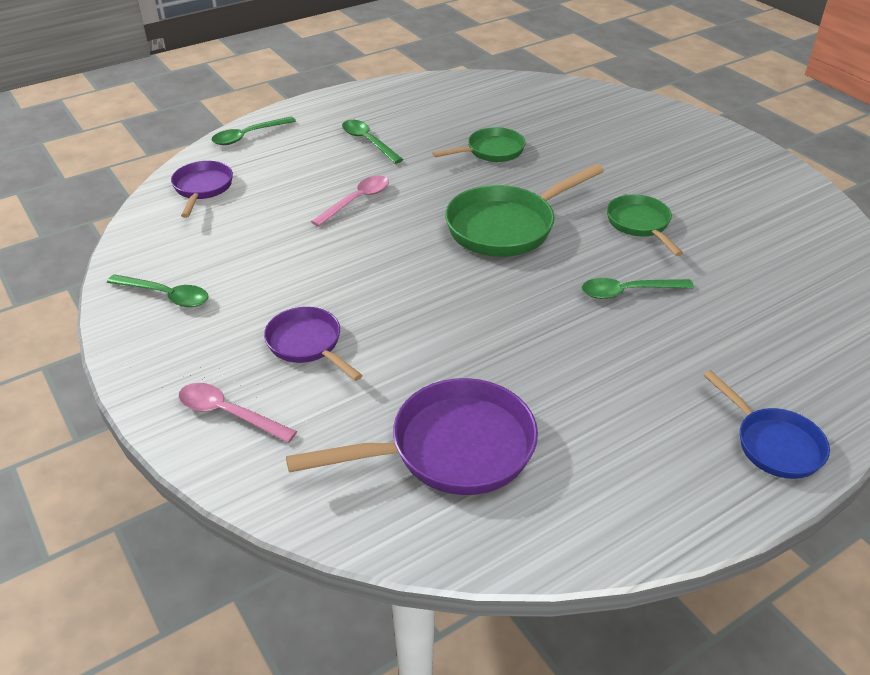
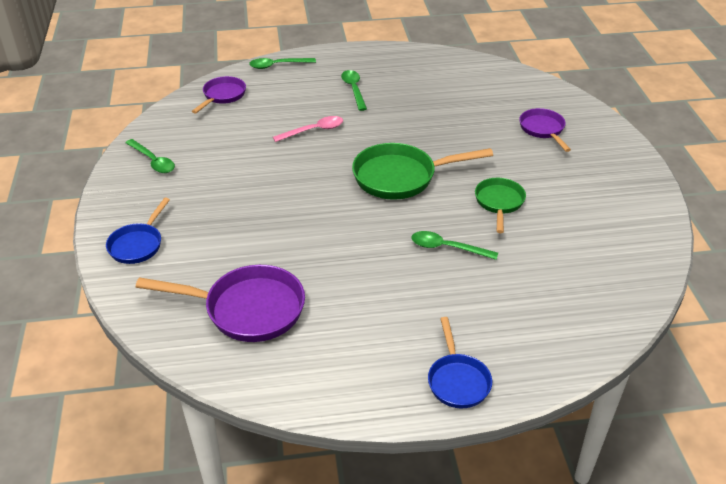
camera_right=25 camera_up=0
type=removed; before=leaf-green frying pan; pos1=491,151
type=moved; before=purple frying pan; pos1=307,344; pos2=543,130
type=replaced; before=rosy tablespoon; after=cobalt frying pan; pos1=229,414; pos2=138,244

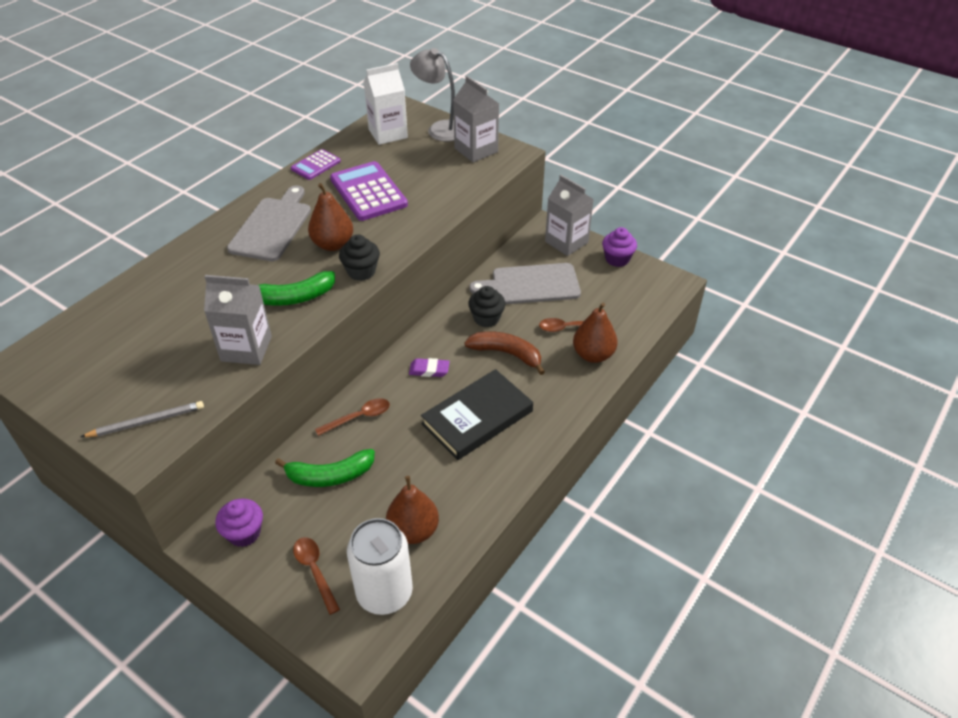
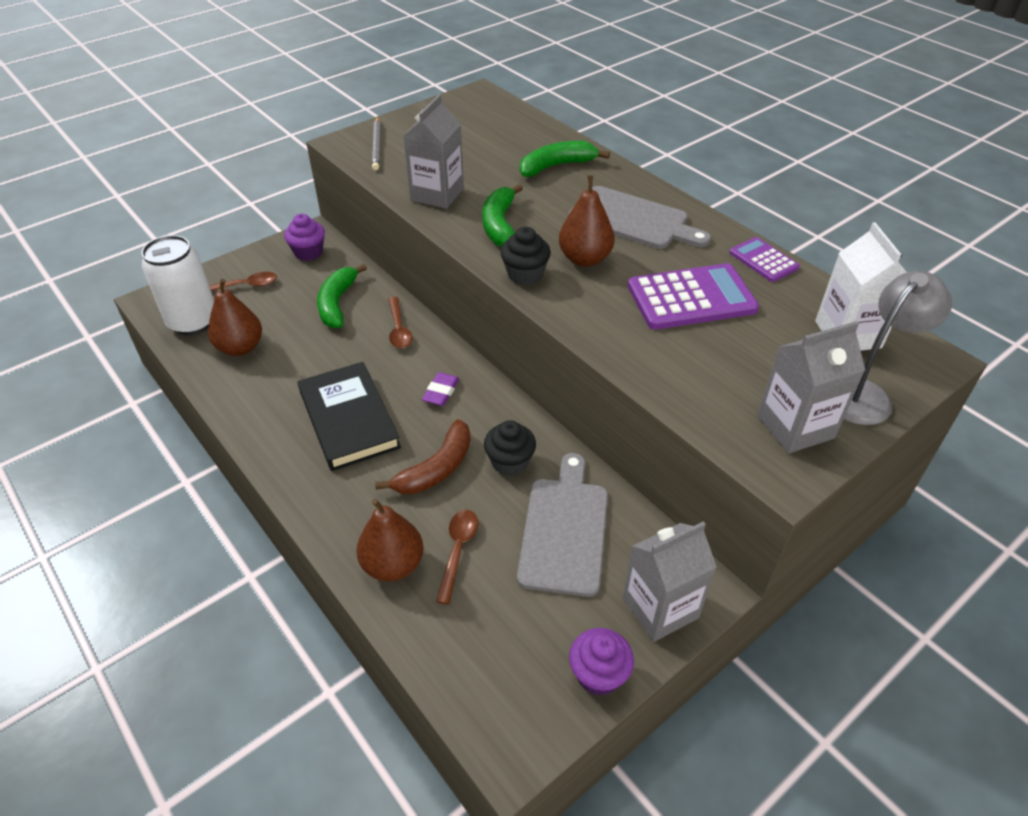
camera_right=105 camera_up=0
type=added; after=leaf-green toy banana; pos2=556,166

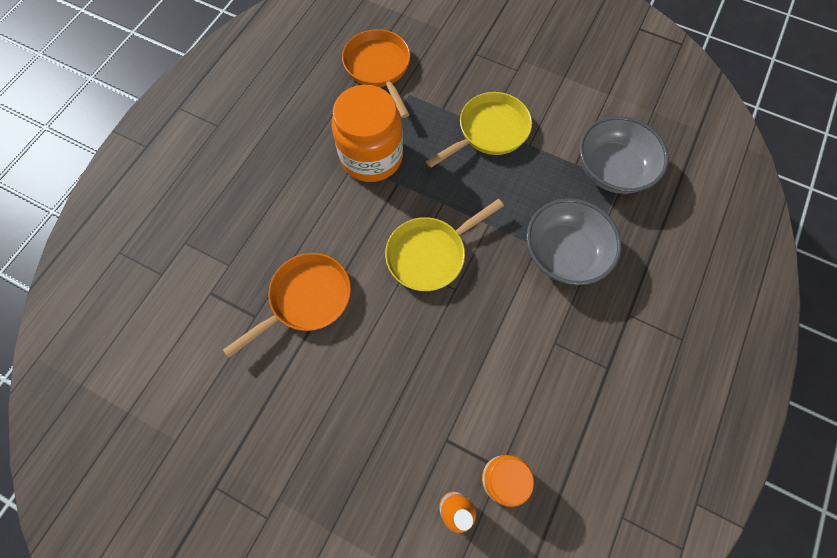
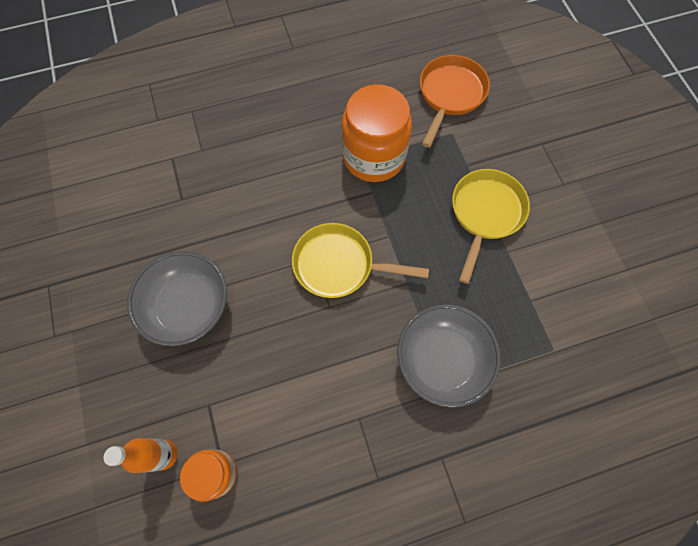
camera_right=45 camera_up=0
type=turned; before=golden frying pan; pos1=489,131; pos2=485,213; turn=-75
type=moved; before=gray serving bowl; pos1=612,170; pos2=188,306
type=removed; before=orange-coloured frying pan; pos1=306,299

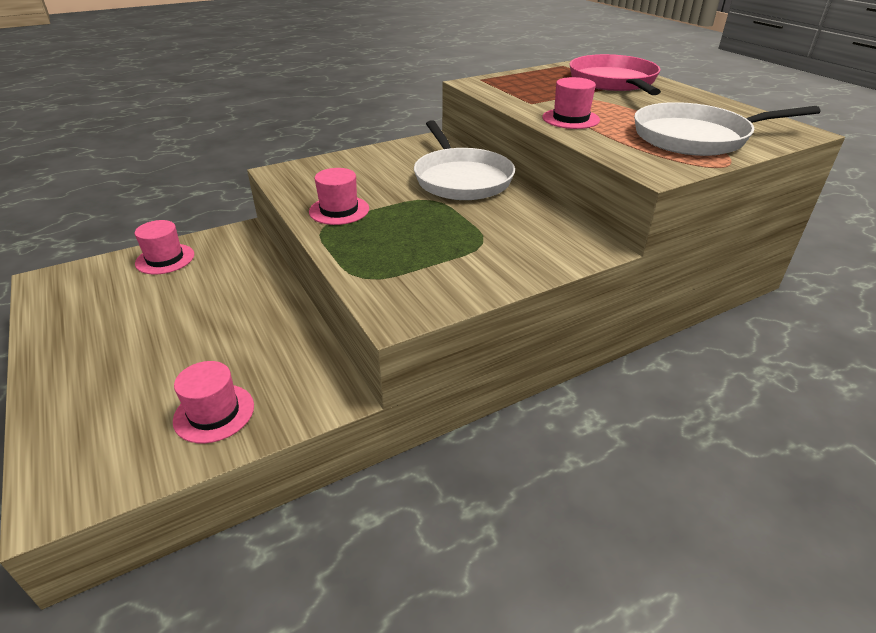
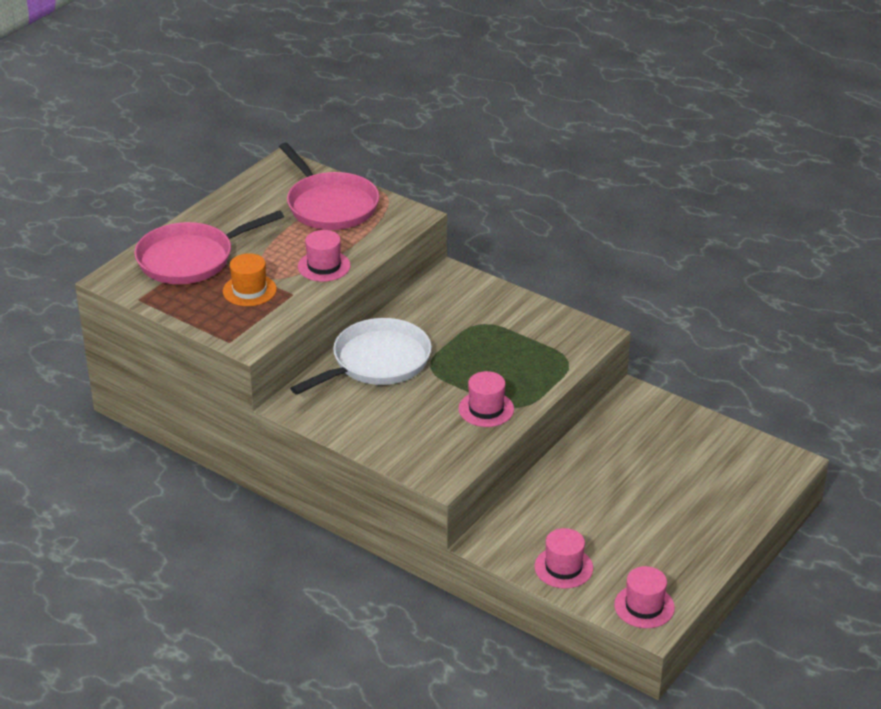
camera_right=-115 camera_up=0
type=recoloured; before=white frying pan; after=rosy frying pan; pos1=696,137; pos2=330,205
type=moved; before=rosy hat; pos1=214,413; pos2=644,606
type=added; after=orange-coloured hat; pos2=249,290

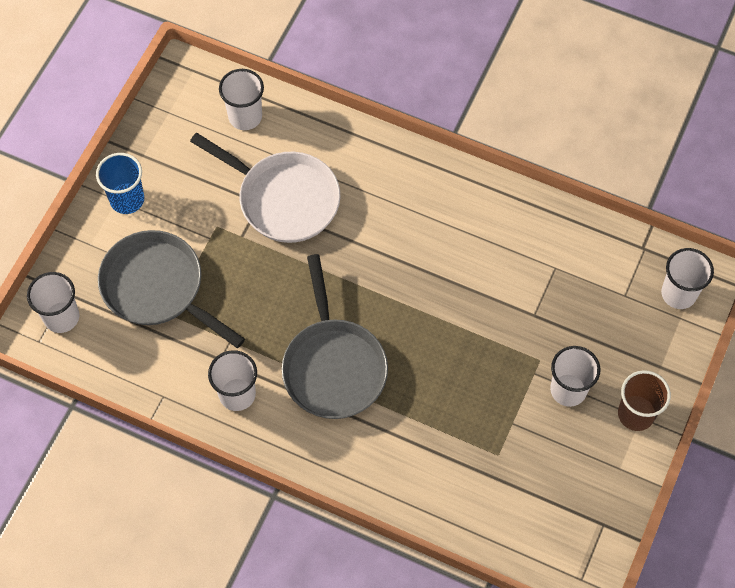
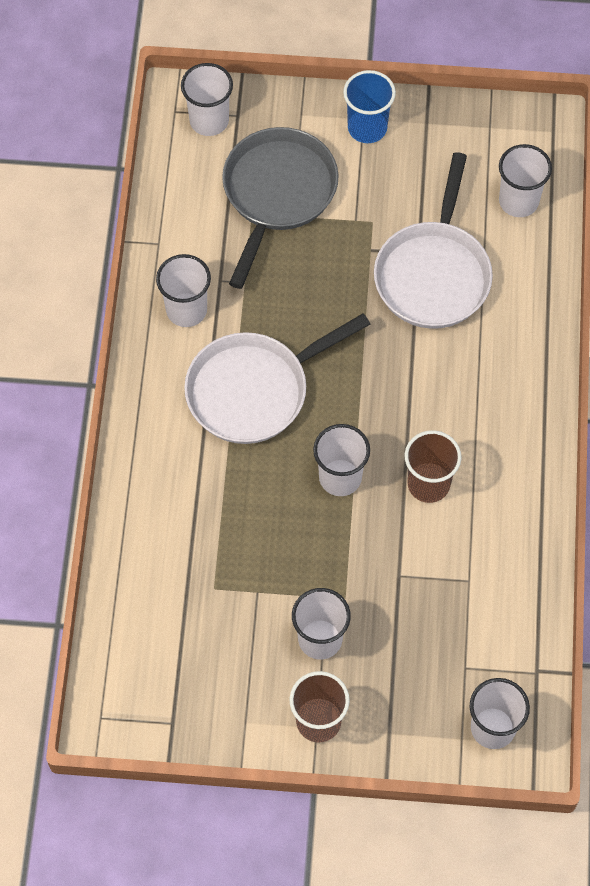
camera_right=70 camera_up=0
type=recoloured; before=gray frying pan; after=white frying pan; pos1=333,366; pos2=254,390
type=added; after=white beaker; pos2=340,477
type=added; after=dark brown beaker; pos2=428,484

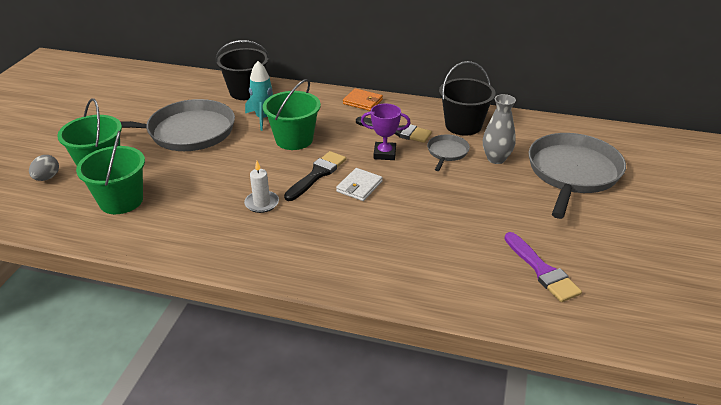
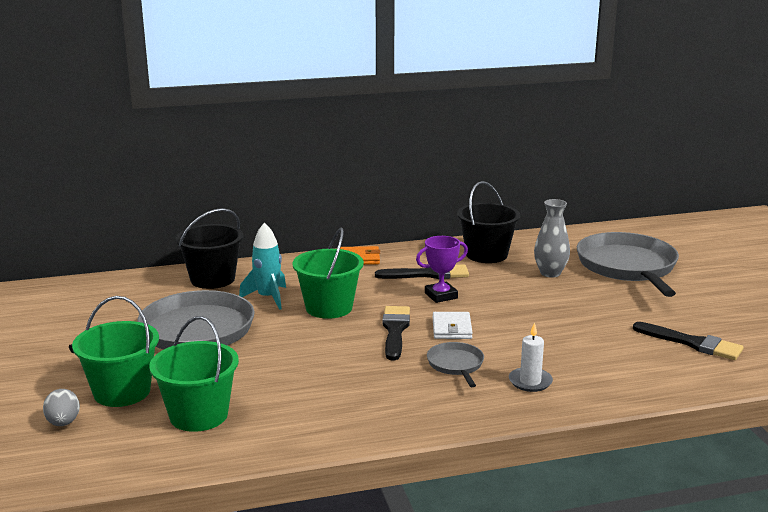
camera_right=-30 camera_up=-15
type=moved; before=gray frying pan; pos1=447,152; pos2=456,365
type=moved; before=white pillar candle; pos1=262,203; pos2=530,382
type=recoloured; before=purple paint brush; after=black paint brush; pos1=542,270; pos2=692,343

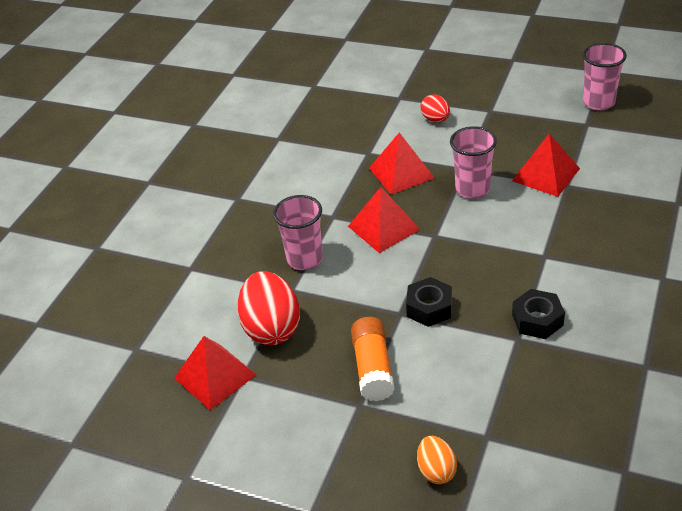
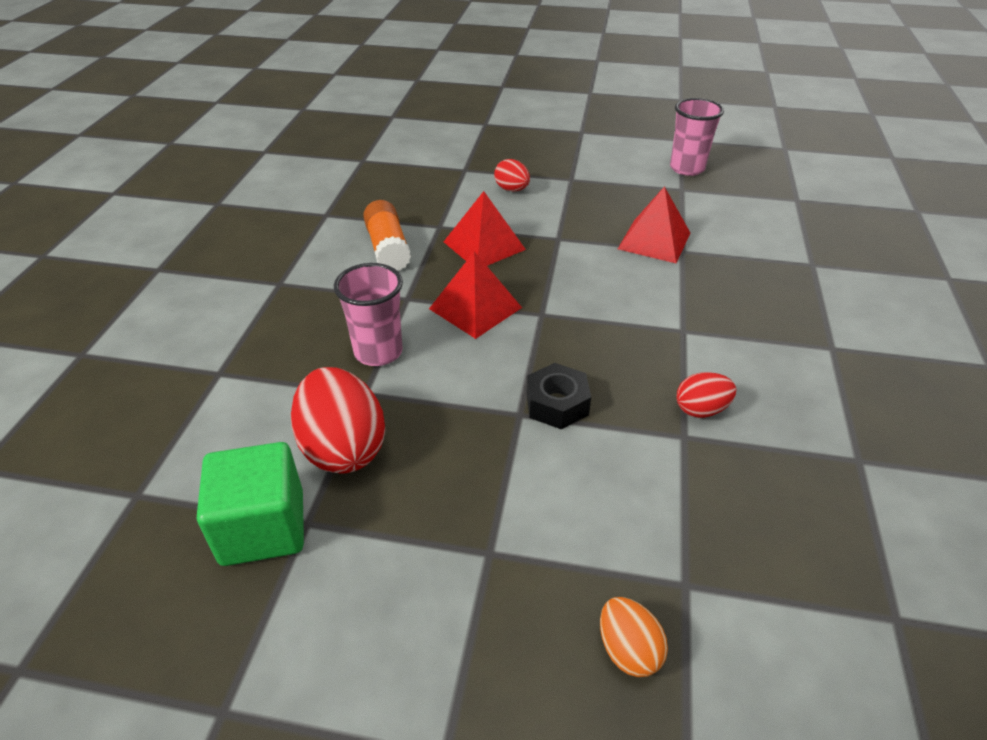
camera_right=-15 camera_up=0
type=removed; before=rosy beaker; pos1=472,189
type=replaced; before=black hex nut; after=scarlet toy egg; pos1=537,320; pos2=701,410
type=moved; before=orange-coloured glue; pos1=373,368; pos2=388,248
type=replaced; before=scarlet solid pyramid; after=leaf-green solid cube; pos1=215,376; pos2=263,527

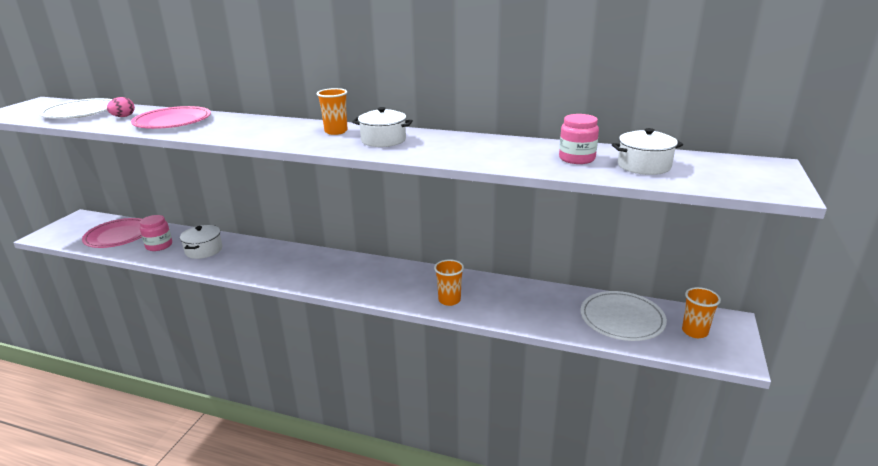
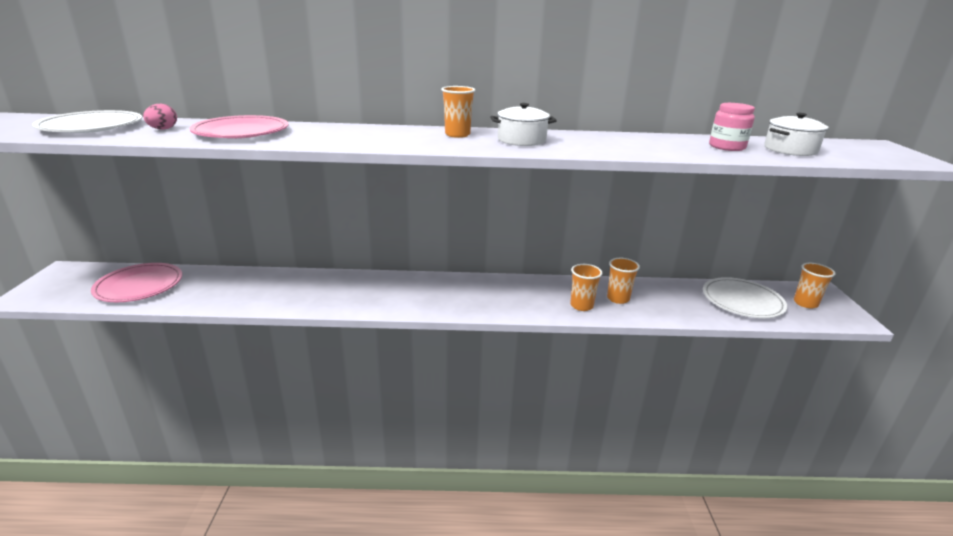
camera_right=-20 camera_up=0
type=removed; before=rosy jam jar; pos1=159,245
type=removed; before=white pot; pos1=204,250
type=added; after=orange-coloured beaker; pos2=618,298

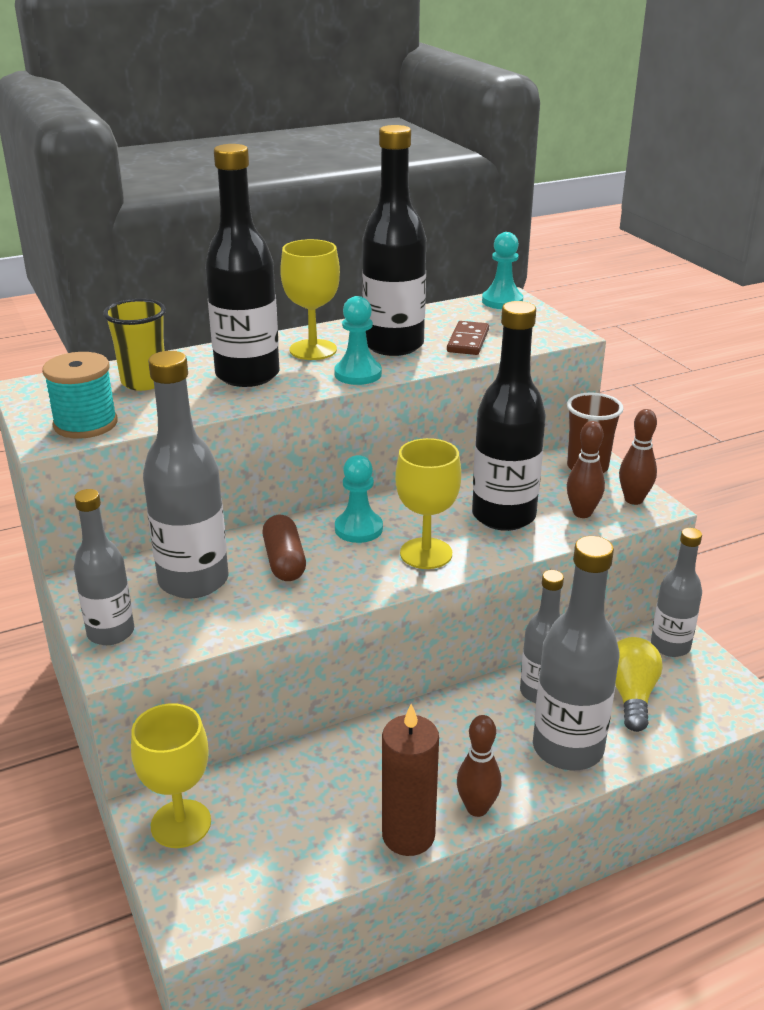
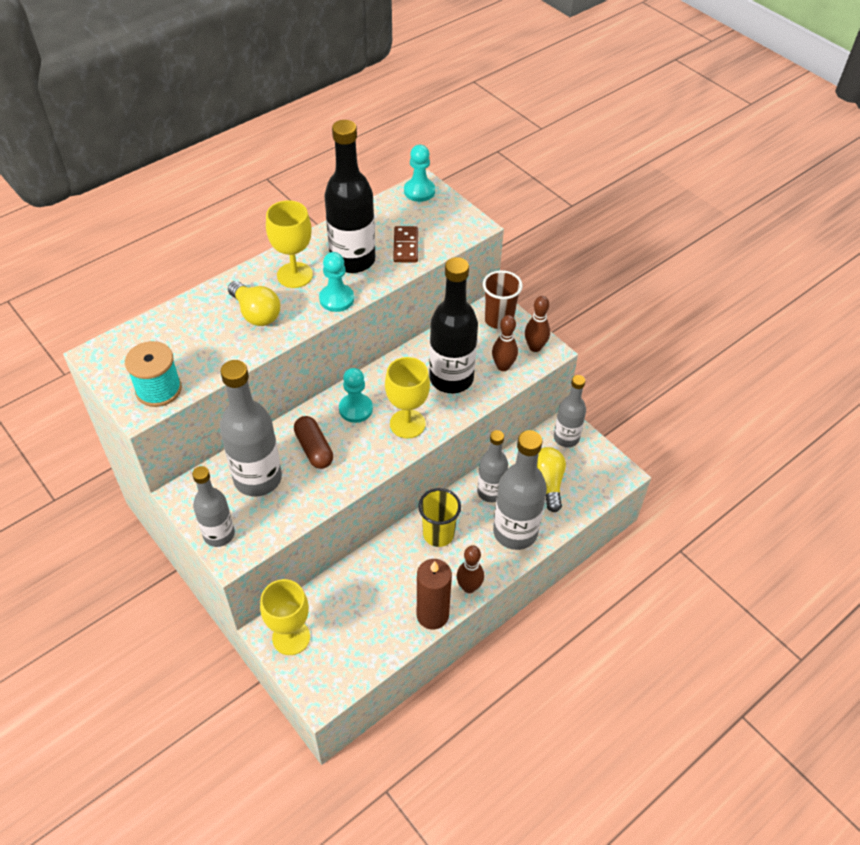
camera_right=-15 camera_up=20
type=replaced; before=black flask; after=golden lightbulb; pos1=247,375; pos2=256,313
type=moved; before=golden beaker; pos1=144,382; pos2=438,534

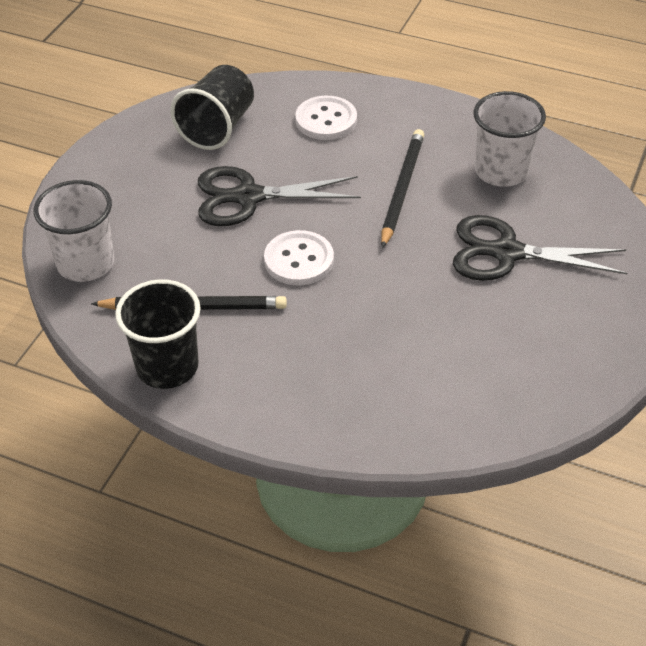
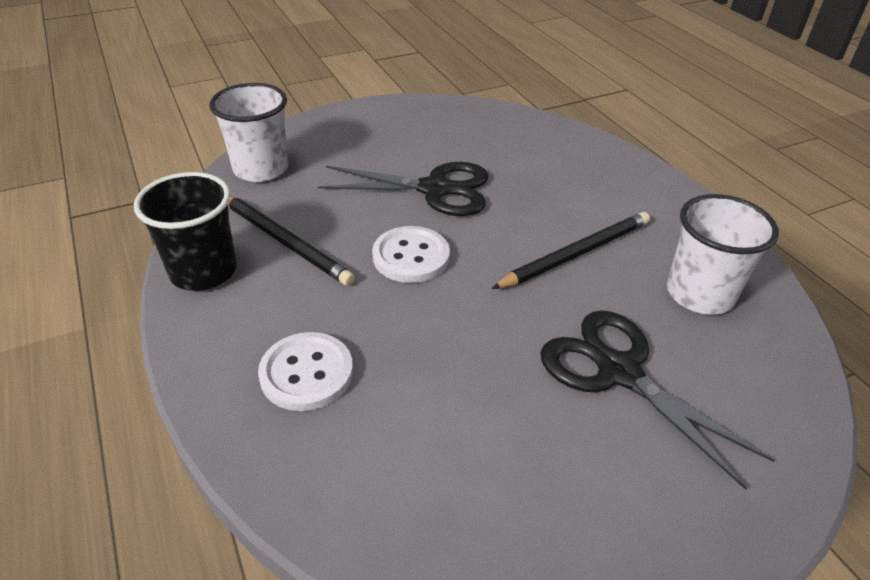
camera_right=40 camera_up=-5
type=removed; before=black beaker; pos1=218,127
type=moved; before=white shirt button; pos1=326,120; pos2=306,373
type=turned; before=black scissors; pos1=248,197; pos2=435,189; turn=150

